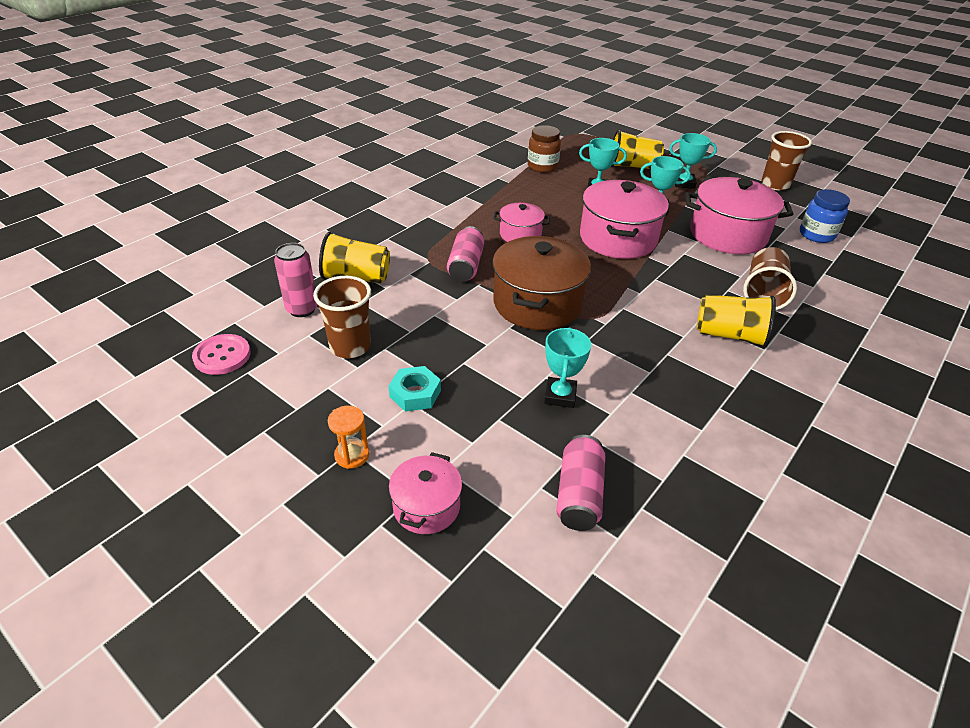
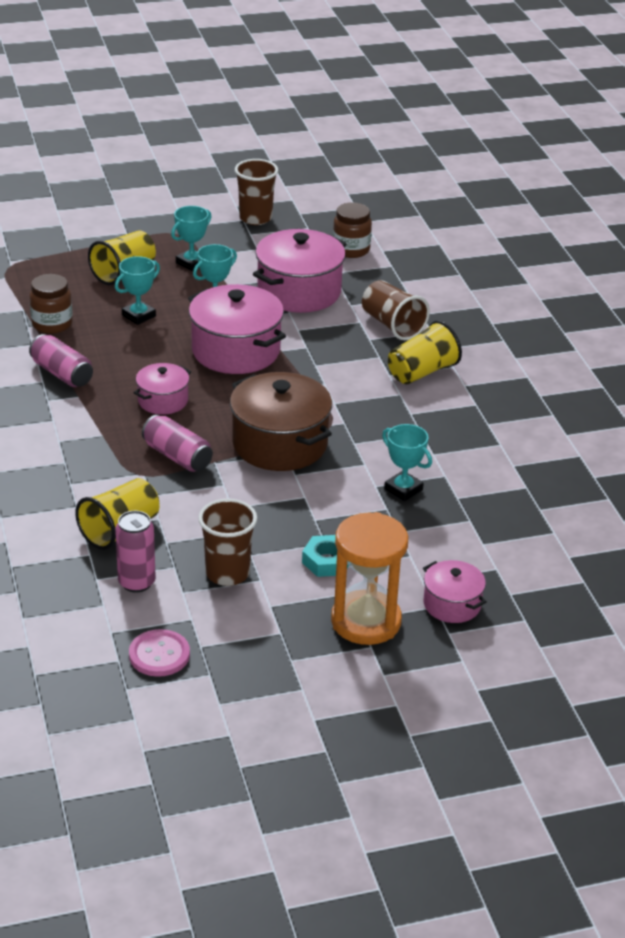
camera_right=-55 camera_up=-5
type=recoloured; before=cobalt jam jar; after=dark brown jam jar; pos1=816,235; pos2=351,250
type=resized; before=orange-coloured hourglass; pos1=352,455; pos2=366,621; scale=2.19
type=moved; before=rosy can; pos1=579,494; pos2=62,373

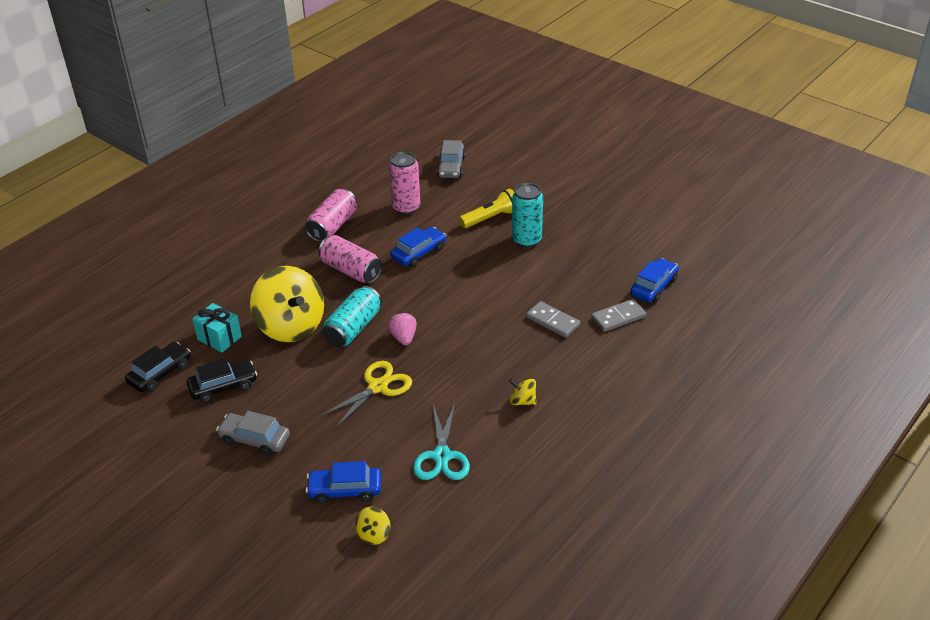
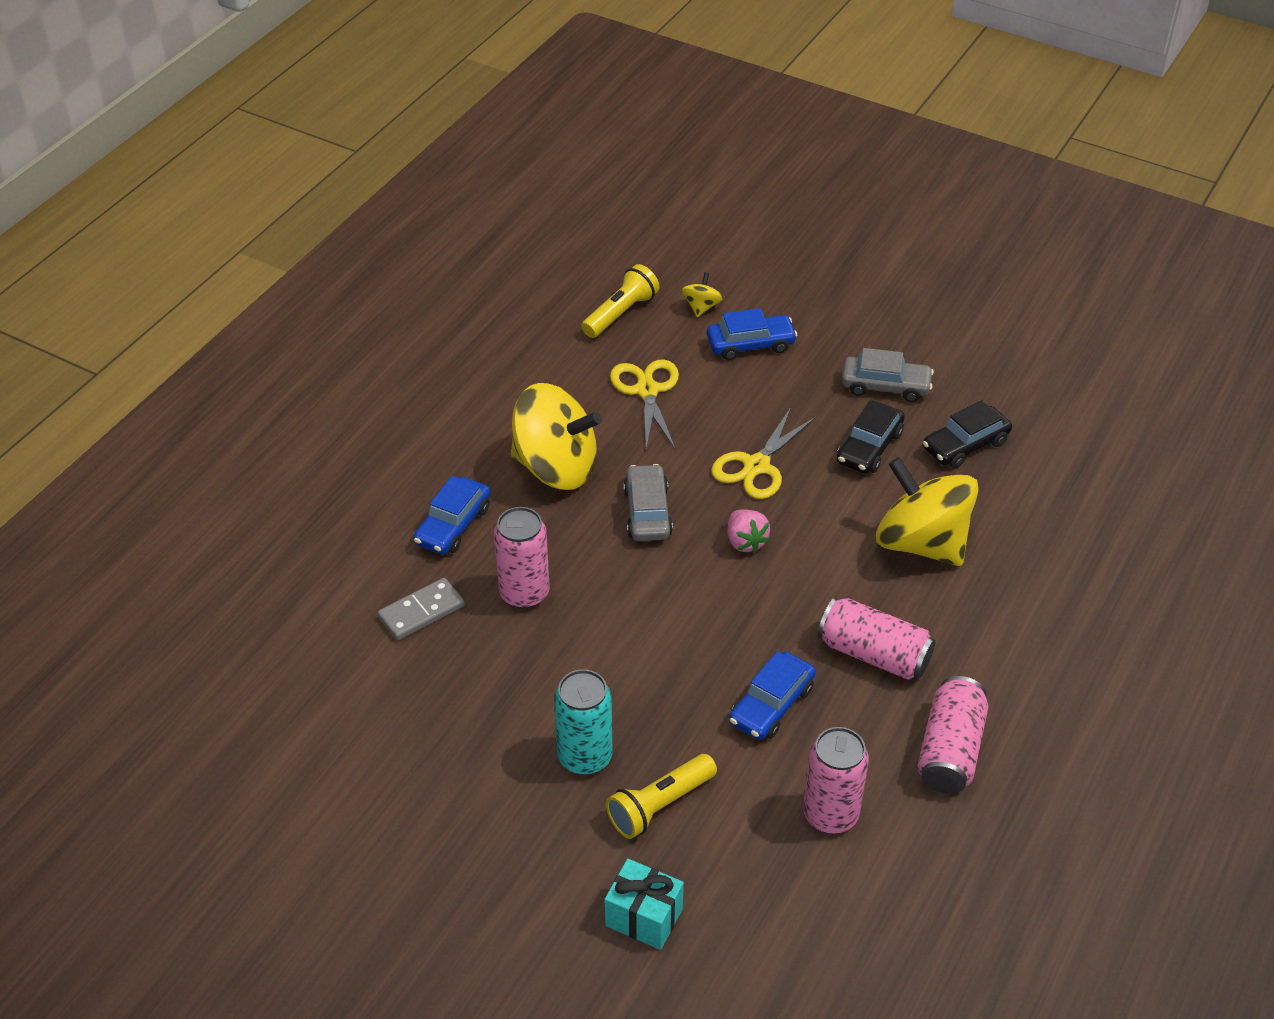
camera_right=170 camera_up=5
type=moved; before=gray automobile; pos1=451,167; pos2=647,512
type=moved; before=cobalt automobile; pos1=653,287; pos2=453,525
type=removed; before=aqua can; pos1=353,328
type=replaced; before=gray domino; after=rosy can; pos1=552,321; pos2=524,593
type=moved; before=aqua wrapped gift; pos1=219,338; pos2=644,917
type=moved; before=black automobile; pos1=160,373; pos2=869,447
type=resized; before=golden whirligig; pos1=522,401; pos2=556,467; scale=2.4
type=recoloured; before=aqua scissors; after=golden scissors; pos1=442,456; pos2=647,391
type=added; after=golden torch; pos2=621,313

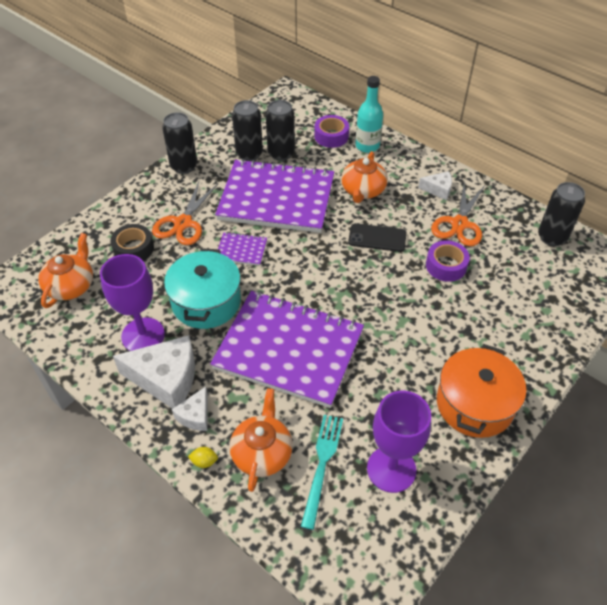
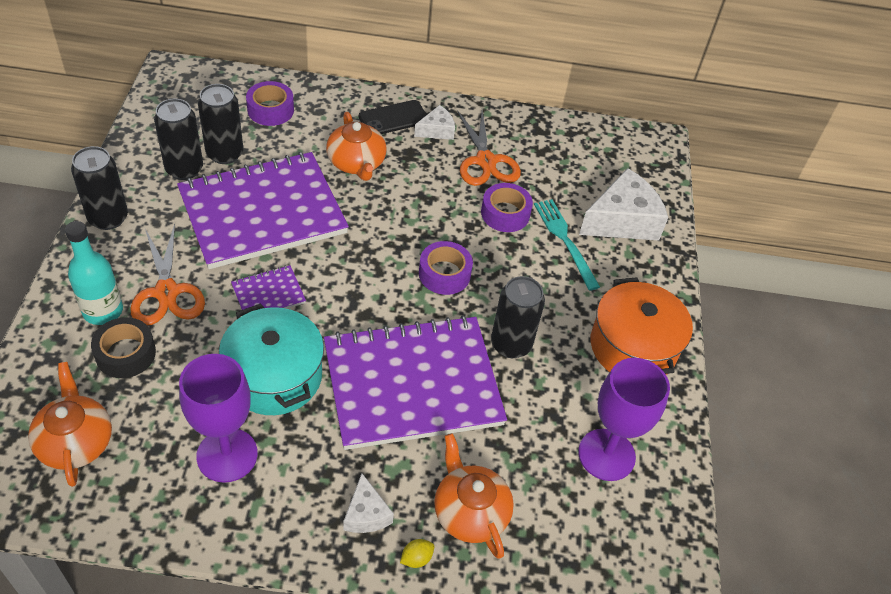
camera_right=-40 camera_up=0
type=moved; before=aqua flask; pos1=367,146; pos2=103,311
type=moved; before=black can; pos1=552,237; pos2=511,344
type=moved; before=black mobile phone; pos1=377,238; pos2=393,118
type=moved; before=white cheese; pos1=166,379; pos2=622,220
type=moved; before=aqua fork; pos1=322,465; pos2=565,240
type=added; after=purple sticky tape; pos2=444,274

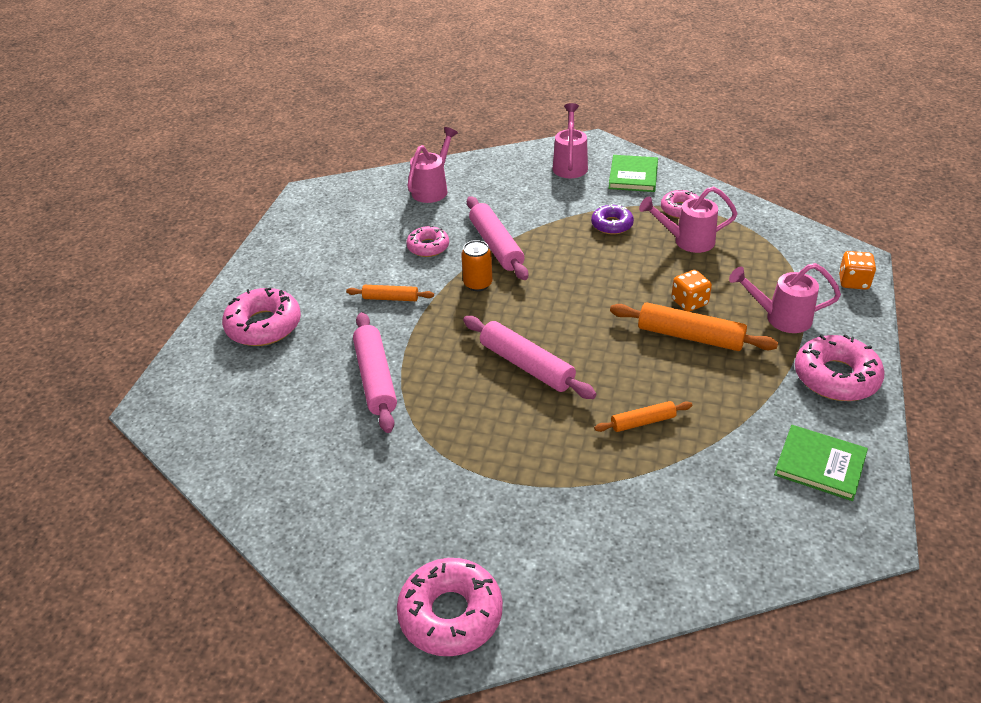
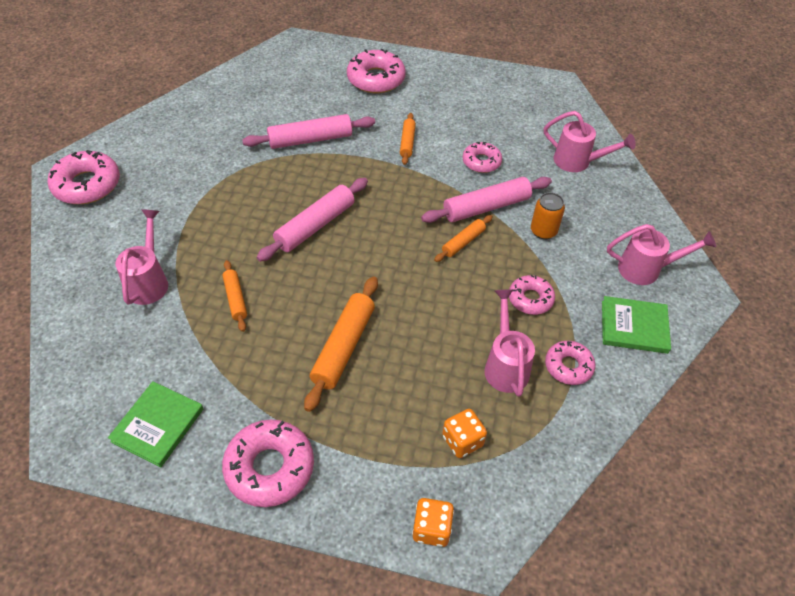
camera_right=85 camera_up=10
type=recoloured; before=purple donut; after=rosy donut; pos1=612,225; pos2=530,299
type=moved; before=orange-coloured can; pos1=478,284; pos2=543,231
type=moved; before=rosy sprinkling can; pos1=780,318; pos2=149,281
type=moved; before=orange-coloured dice; pos1=689,302; pos2=462,441
type=added; after=orange-coloured pastry roller; pos2=463,242

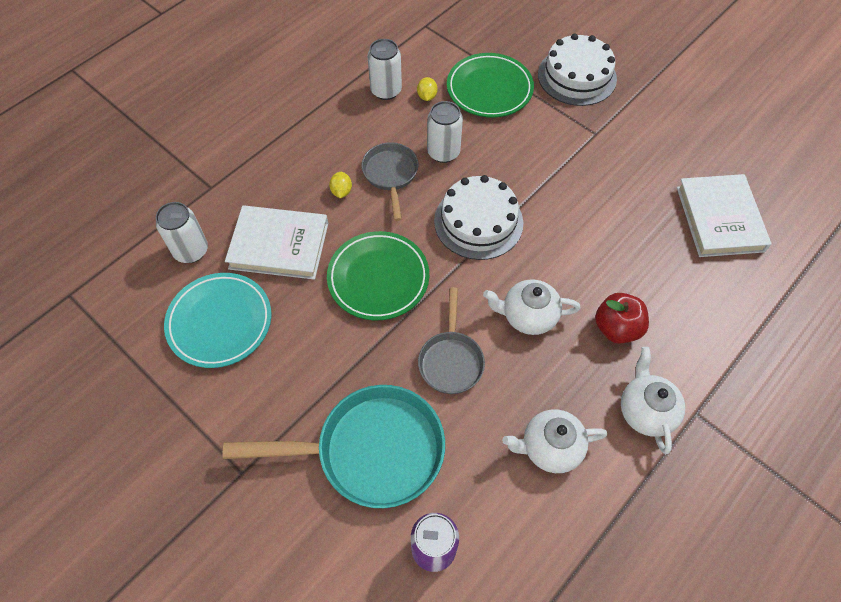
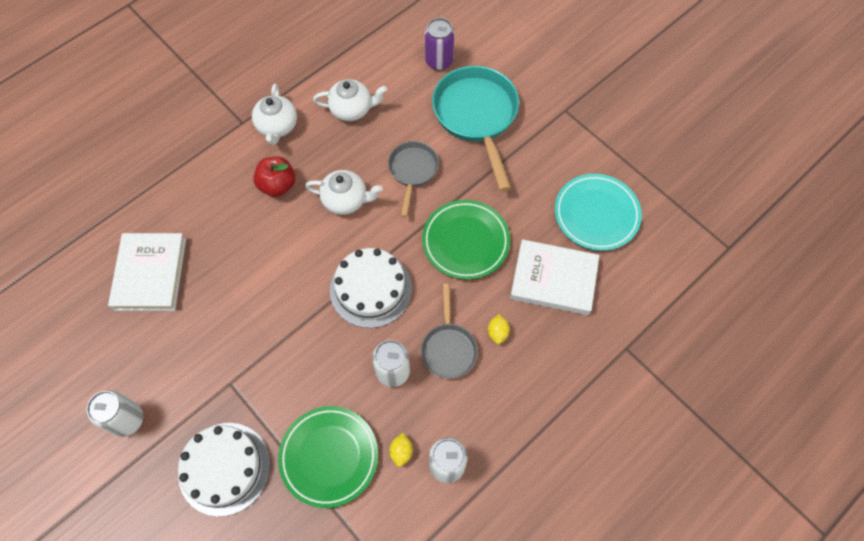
camera_right=-175 camera_up=5
type=moved; before=white can; pos1=191,251; pos2=127,420
type=turned; before=aqua frying pan; pos1=370,450; pos2=476,117; turn=75

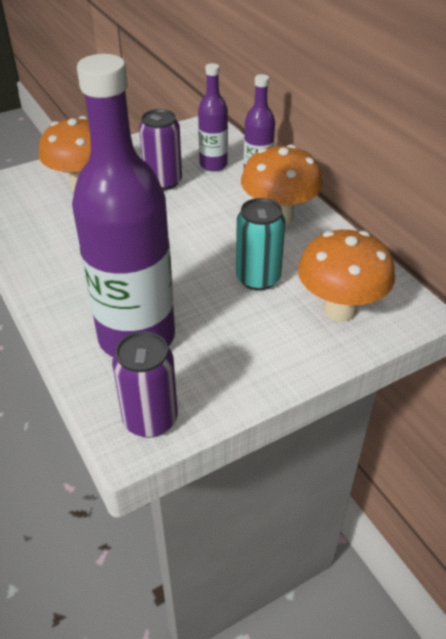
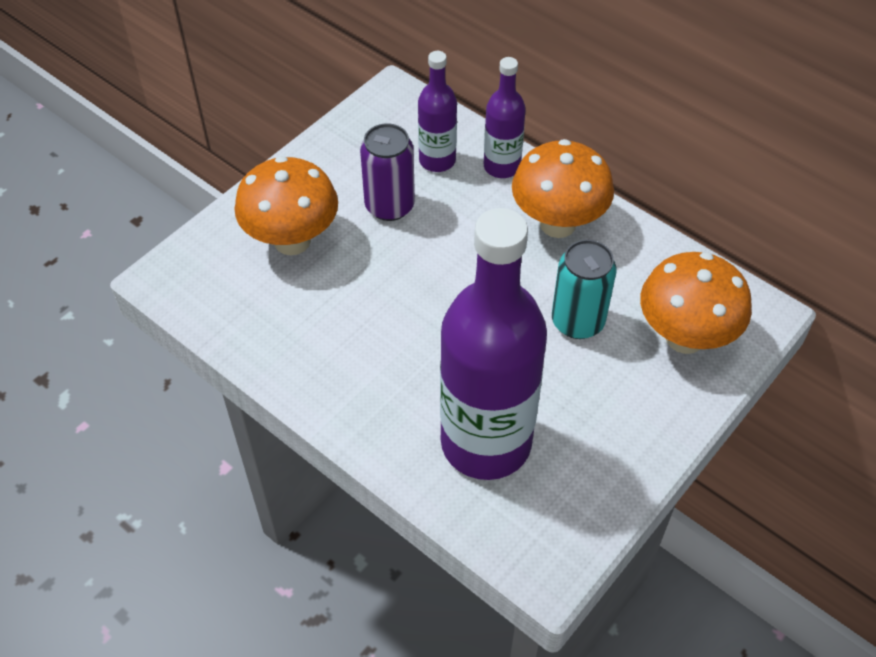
camera_right=-20 camera_up=10
type=removed; before=purple can; pos1=150,419

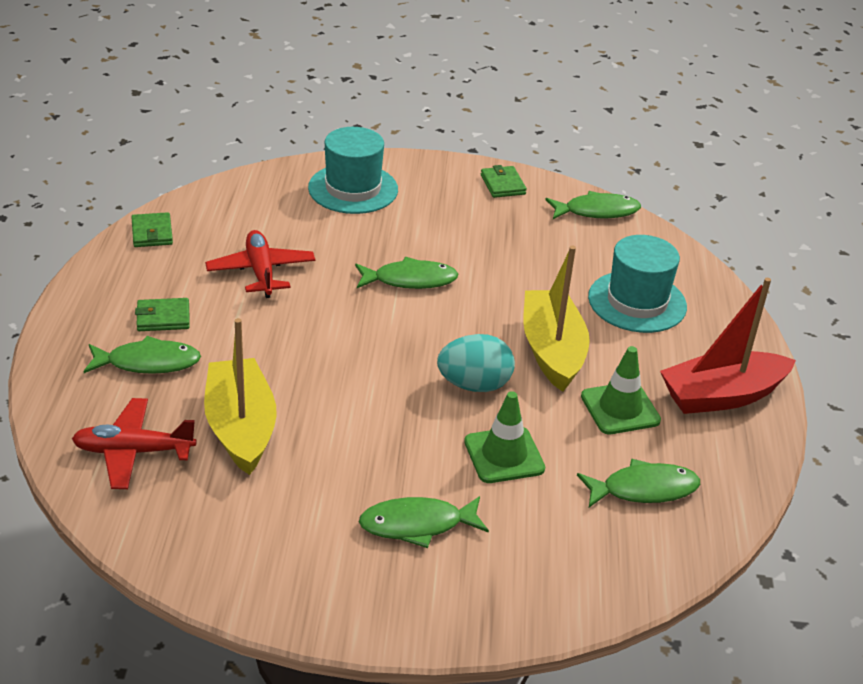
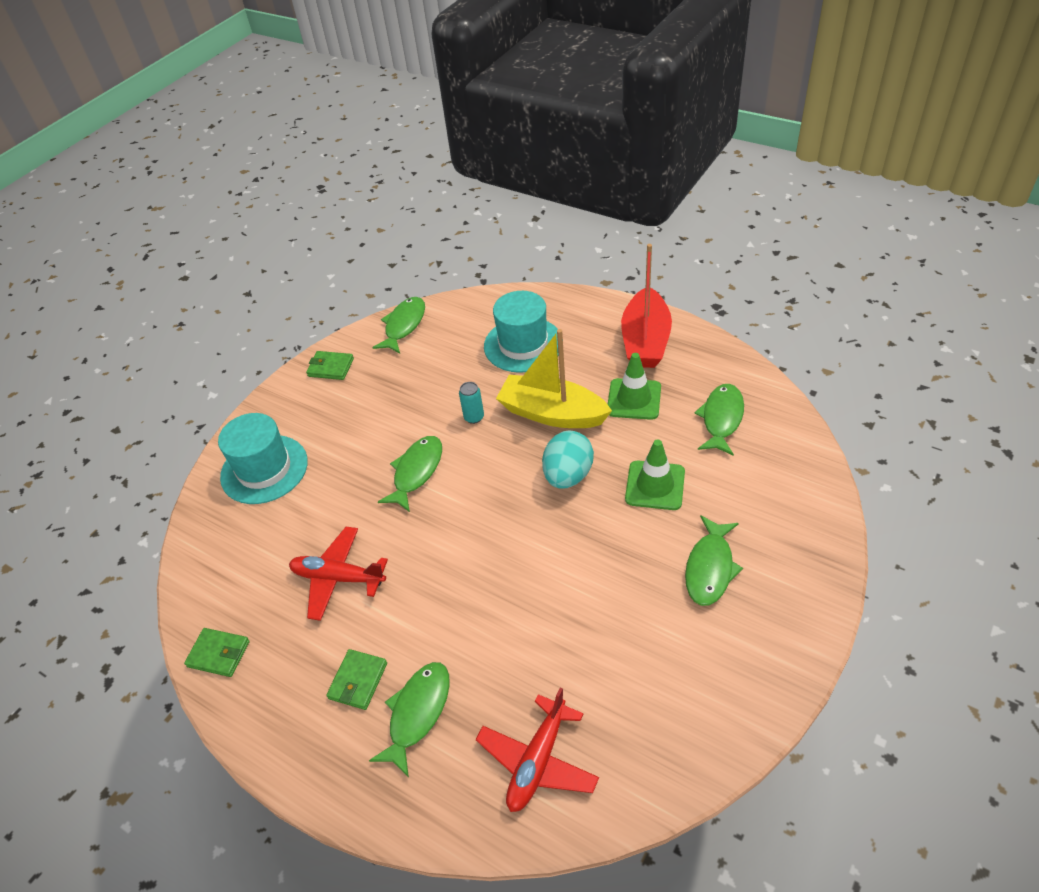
camera_right=-55 camera_up=10
type=removed; before=golden toy boat; pos1=241,427
type=added; after=aqua can; pos2=474,417

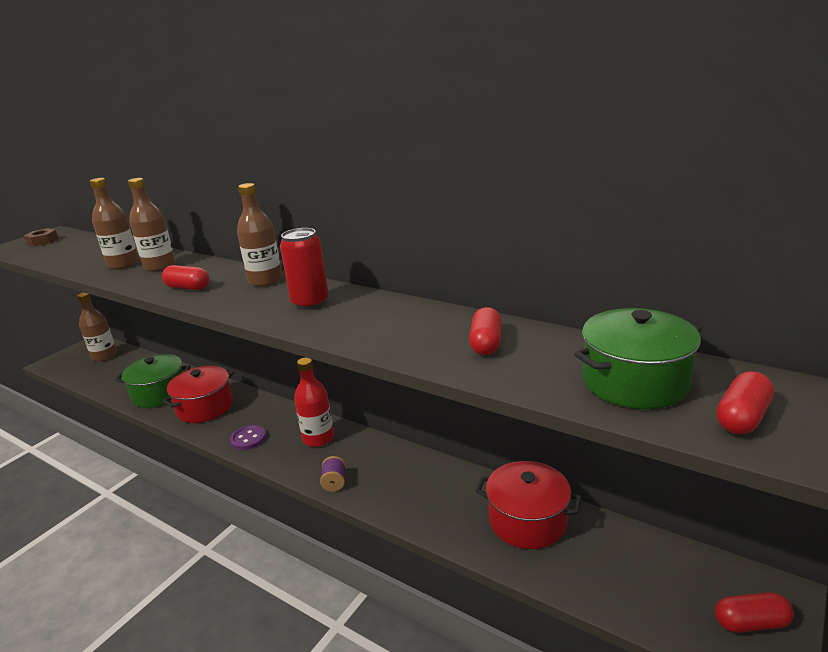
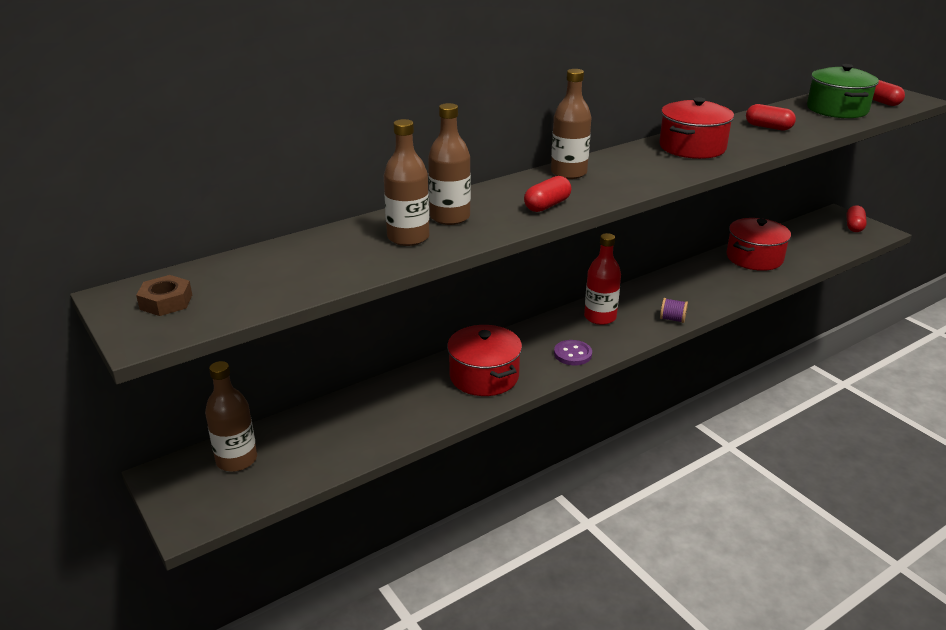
camera_right=-70 camera_up=5
type=removed; before=scarlet can; pos1=310,303
type=removed; before=leaf-green pot; pos1=159,393
type=added; after=scarlet pot; pos2=692,147

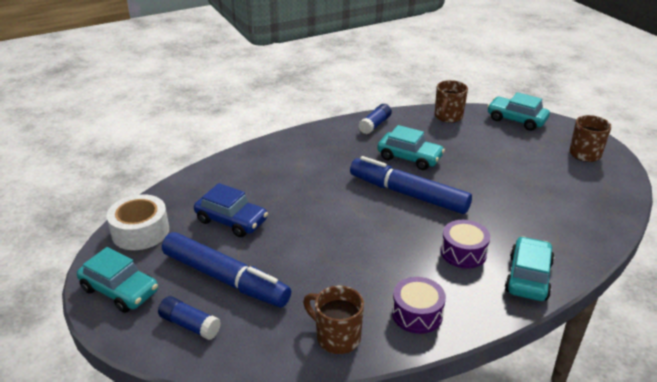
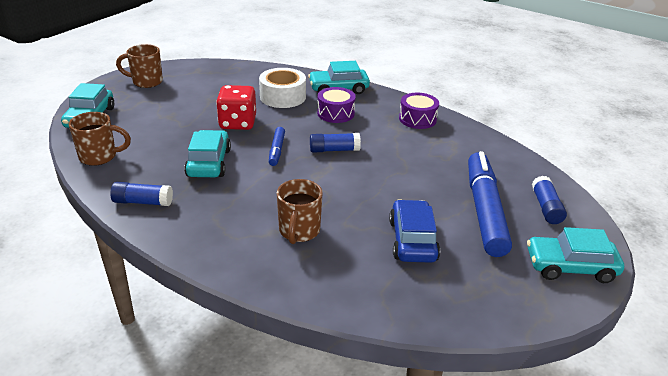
camera_right=-120 camera_up=0
type=resized; before=cobalt felt pen; pos1=408,194; pos2=276,150; scale=0.47
type=moved; before=white sticky tape; pos1=140,231; pos2=283,97
type=turned; before=aqua automobile; pos1=120,290; pos2=570,267; turn=-90
type=moved; before=dark brown mug; pos1=336,337; pos2=299,231
type=added; after=scarlet dice; pos2=238,123
type=added; after=cobalt glue; pos2=334,150

